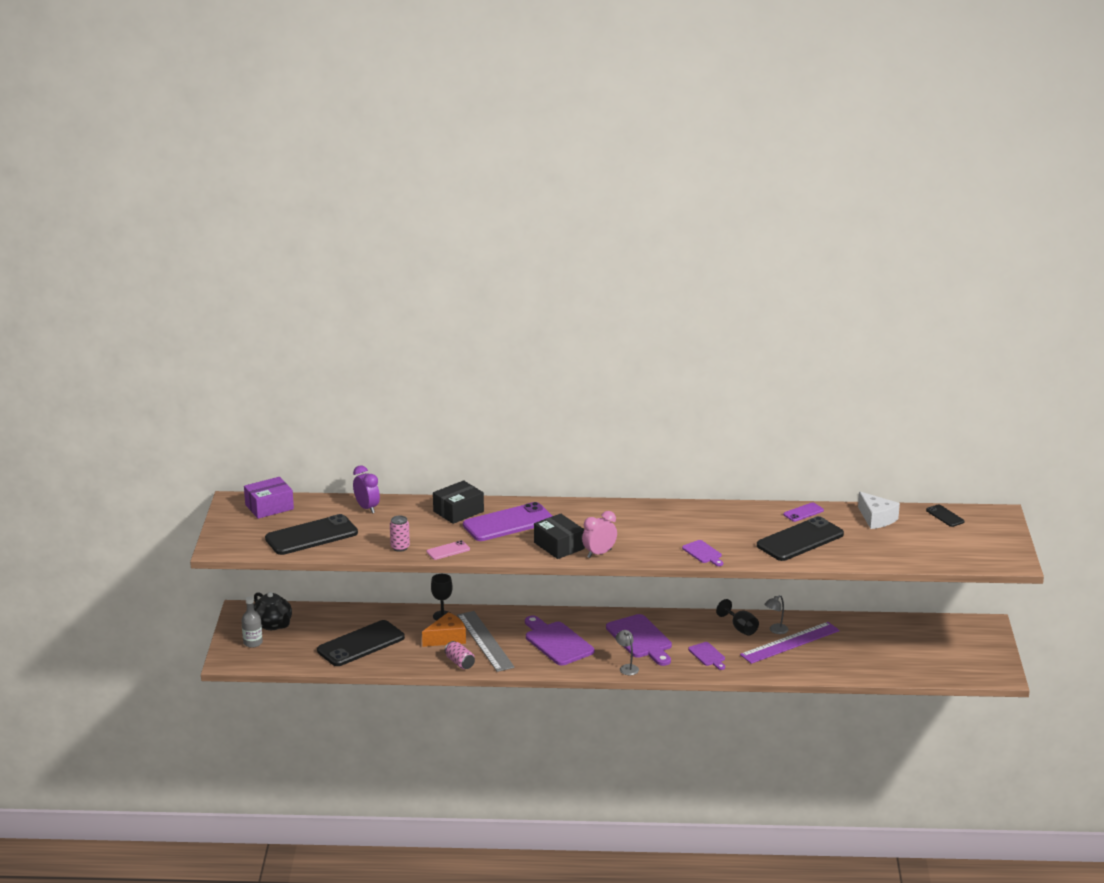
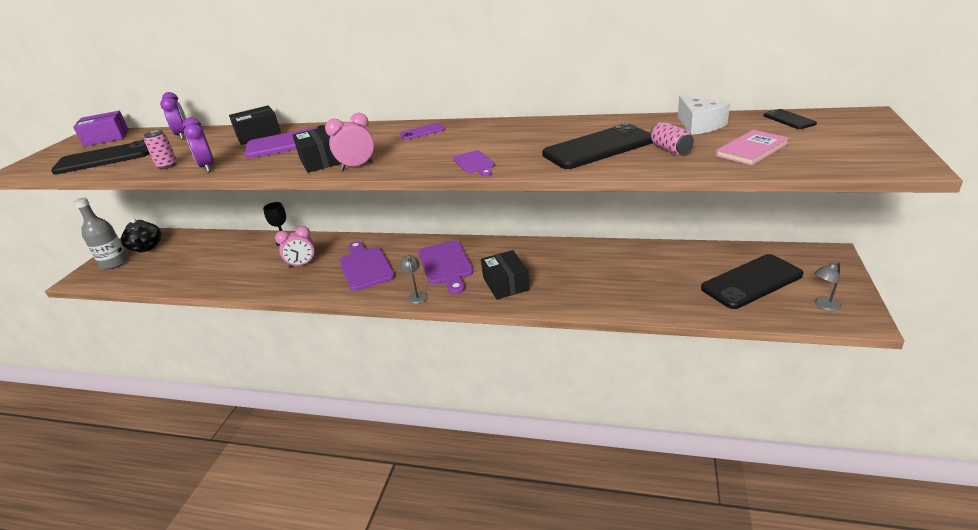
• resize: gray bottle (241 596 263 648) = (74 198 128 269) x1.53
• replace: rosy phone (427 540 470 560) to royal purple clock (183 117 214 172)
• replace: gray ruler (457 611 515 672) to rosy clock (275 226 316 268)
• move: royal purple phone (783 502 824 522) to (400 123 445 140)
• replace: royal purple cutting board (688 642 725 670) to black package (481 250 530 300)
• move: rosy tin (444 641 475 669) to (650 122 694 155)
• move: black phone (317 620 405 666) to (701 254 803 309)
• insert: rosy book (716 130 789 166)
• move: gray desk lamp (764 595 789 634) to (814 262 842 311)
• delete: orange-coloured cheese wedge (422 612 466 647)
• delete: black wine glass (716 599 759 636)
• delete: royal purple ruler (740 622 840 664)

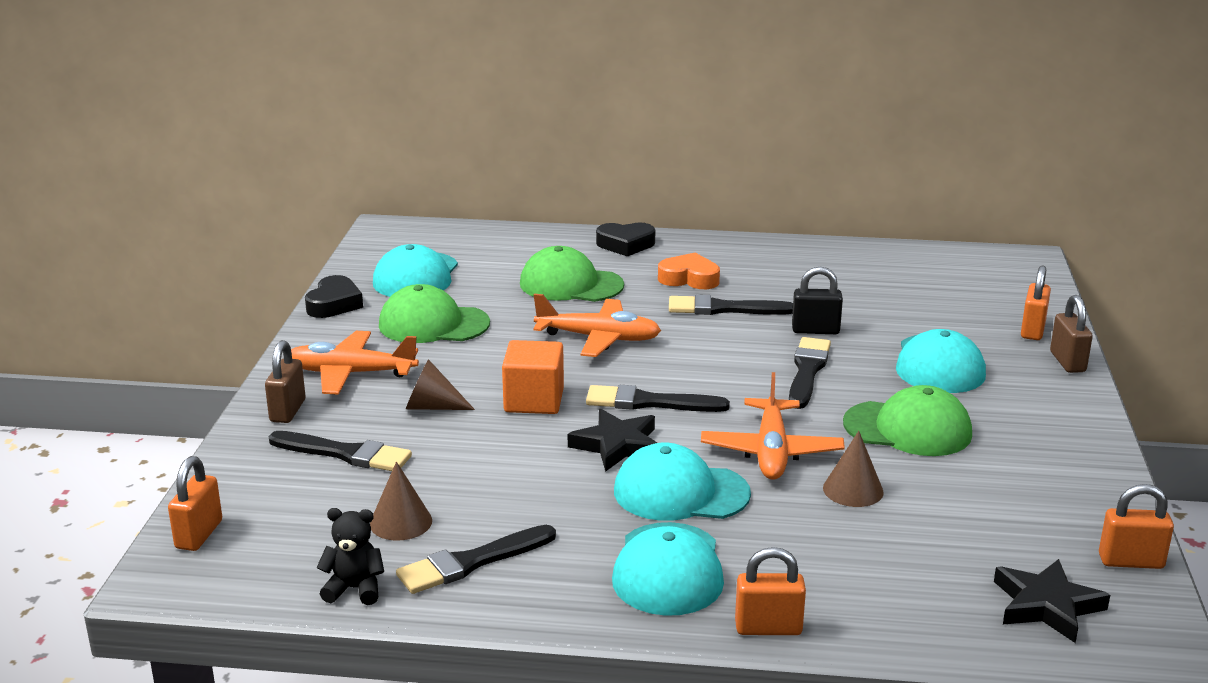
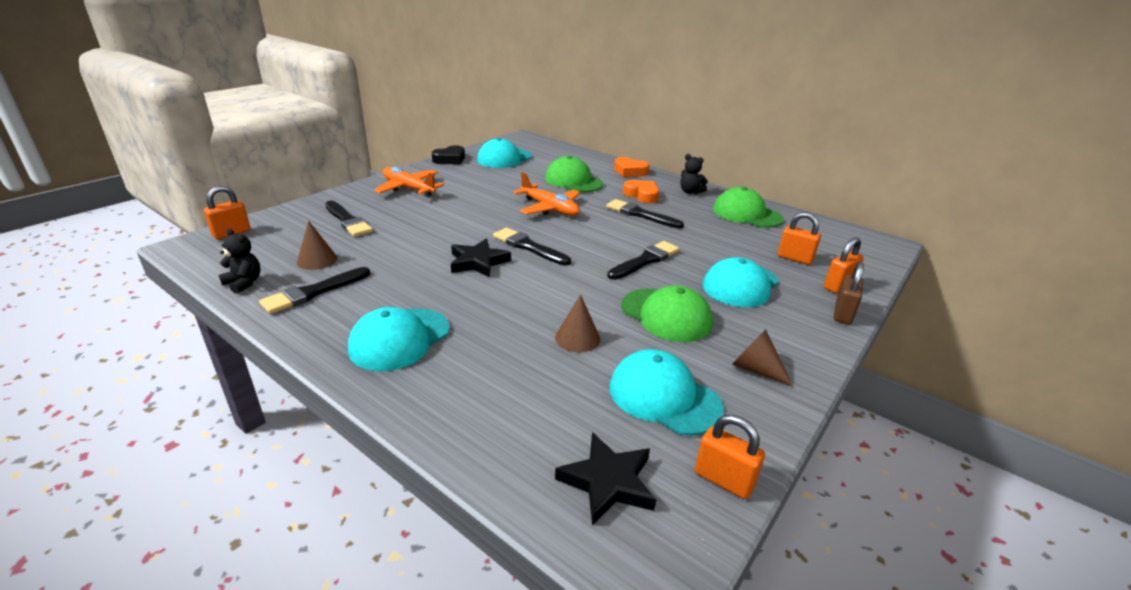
• rotate: black paintbrush (396 525 556 594) = (259 267 370 314) 45 degrees counterclockwise
• move: teal peaked cap (614 443 751 521) to (610 349 724 436)
• recolor: black love heart (596 223 655 256) to orange-coloured love heart (614 157 649 177)
• insert: black stuffed bear (680 154 708 194)
• move: emerald peaked cap (379 284 490 343) to (713 187 784 228)
• move: dark brown cone (406 359 475 410) to (732 330 793 386)
• move: orange-coloured padlock (735 547 806 635) to (778 212 821 265)
• delete: dark brown padlock (265 340 306 423)
• delete: orange-coloured cube (502 340 564 414)
• delete: orange-coloured toy plane (701 372 845 480)
• delete: black padlock (792 267 843 334)

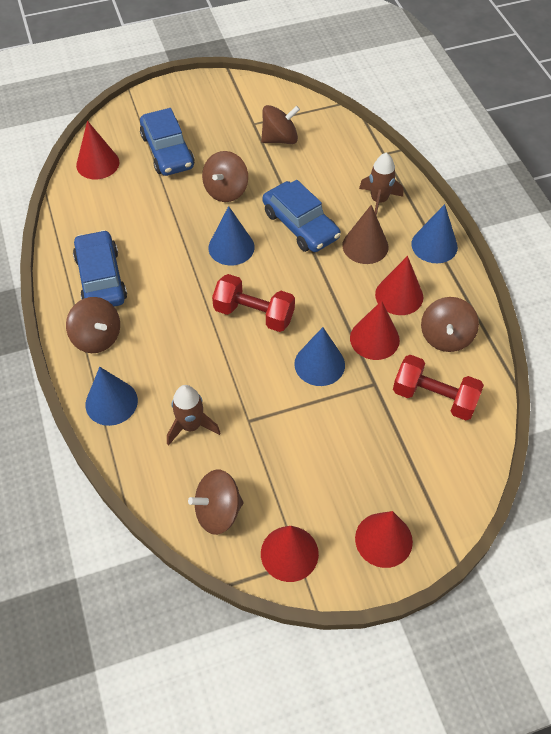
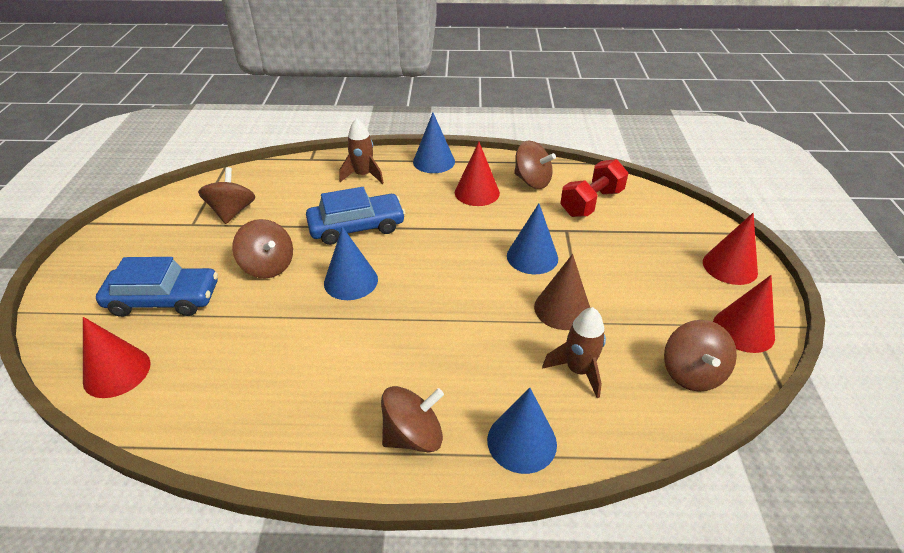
• move: dark brown cone (342 205 388 264) to (534 254 590 330)
• delete: cobalt automobile (73 230 127 307)
• delete: crimson dumbbell (212 274 295 332)
• delete: crimson cone (350 301 400 360)

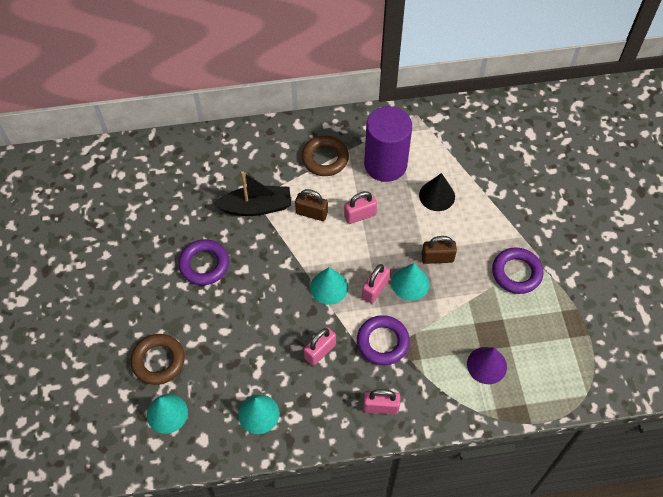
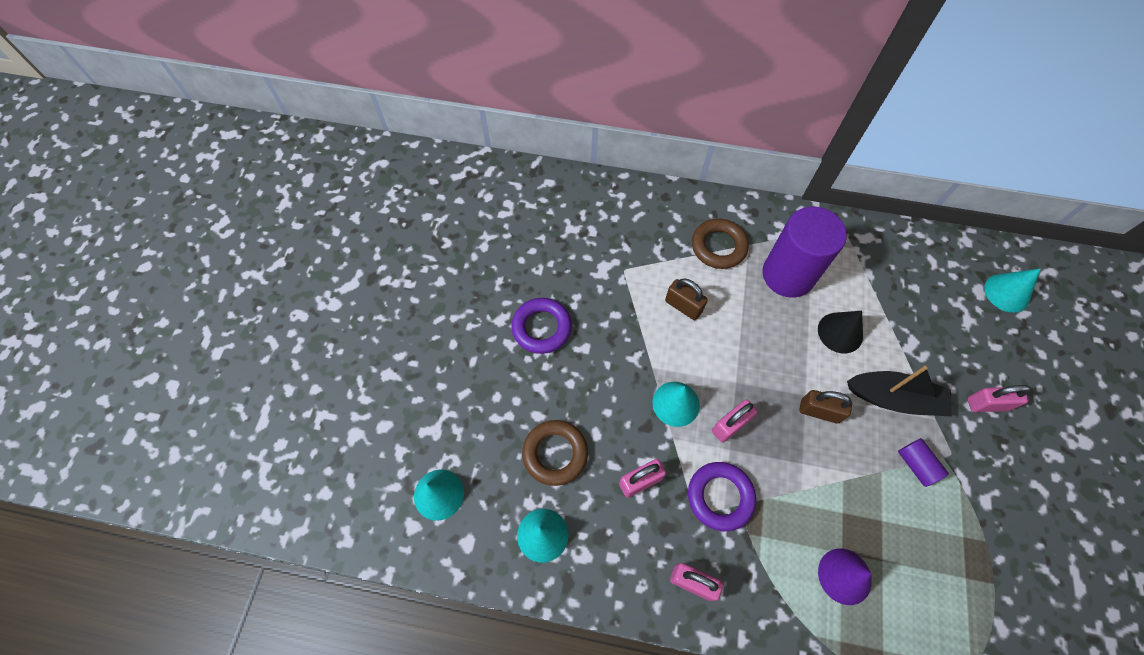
• move: dark brown ring (131 334 185 385) to (522 420 588 486)
• move: black sailboat (213 171 292 216) to (847 366 952 417)
• replace: royal purple ring (492 248 543 294) to royal purple cylinder (898 438 949 487)
• move: rosy padlock (344 191 377 224) to (968 385 1031 412)
• move: teal cone (391 263 430 301) to (985 268 1041 313)

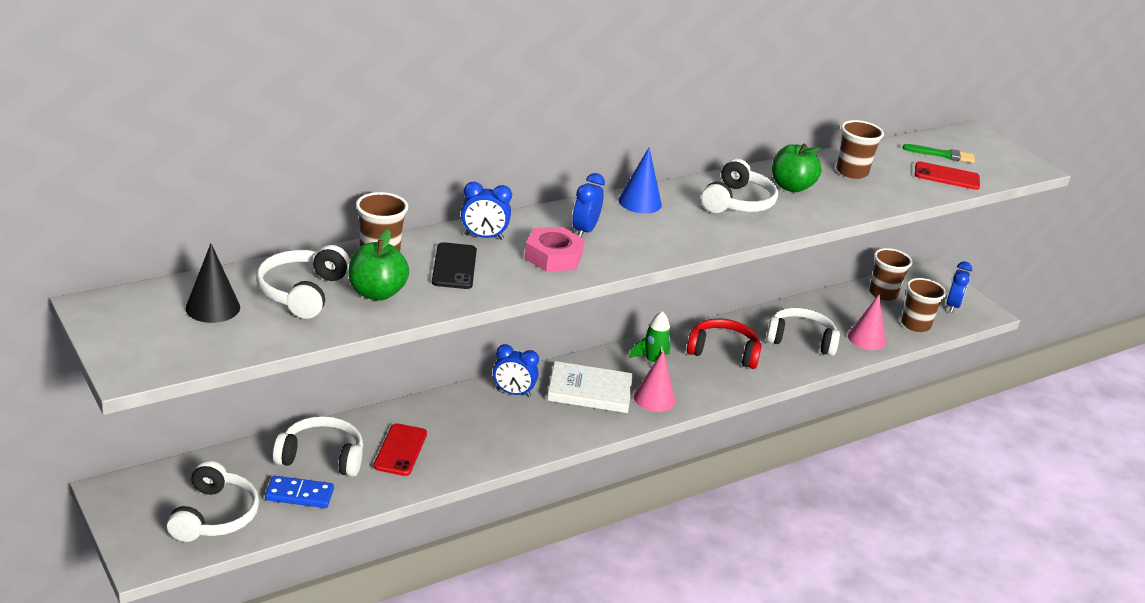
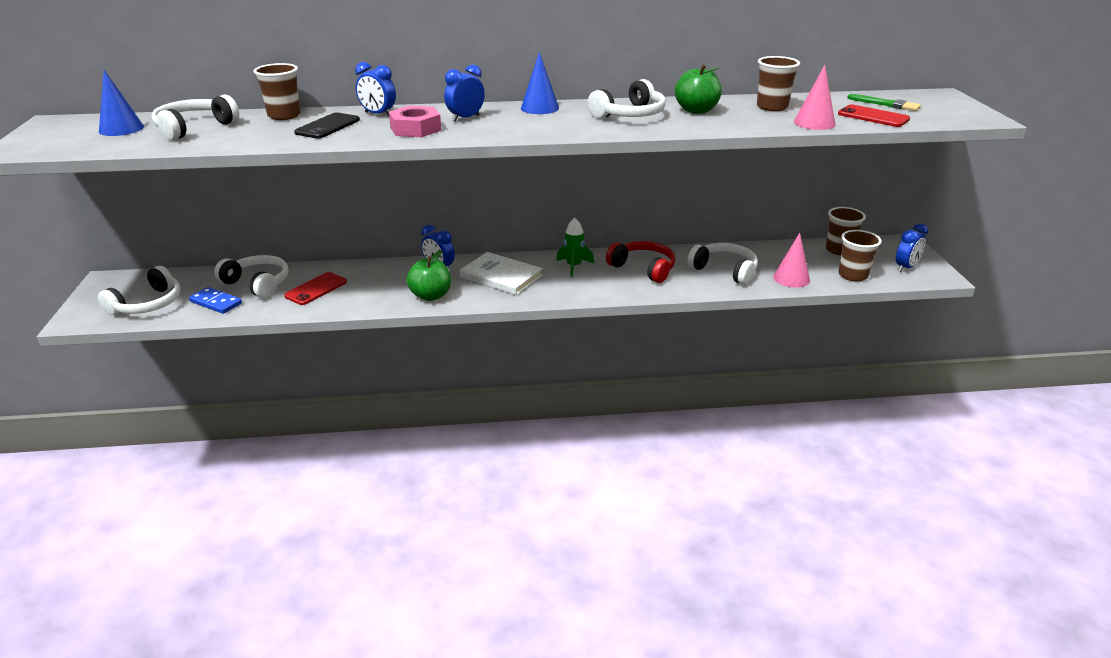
• recolor: black cone (186 243 240 323) to cobalt cone (99 70 144 136)
• move: emerald toy apple (348 229 409 301) to (406 250 451 301)
• move: rosy cone (634 350 675 412) to (794 65 836 130)

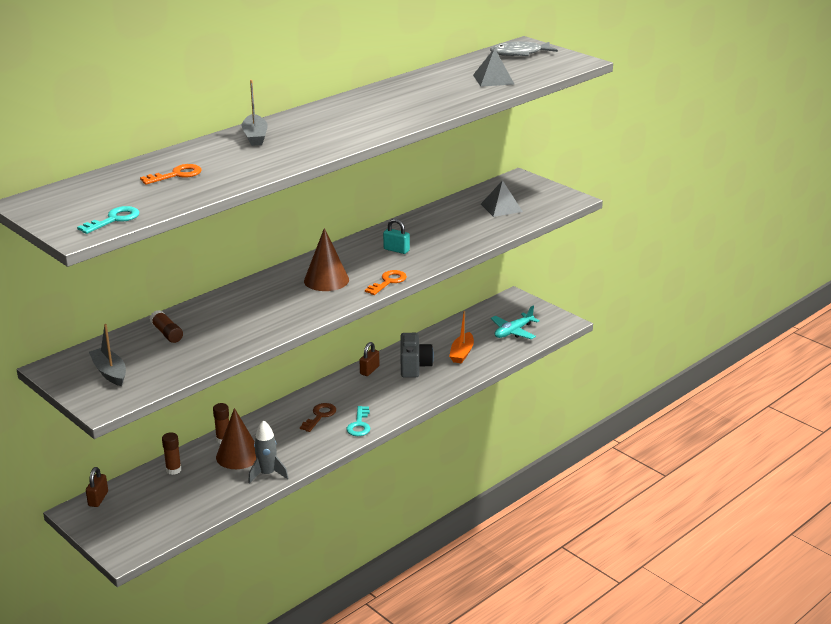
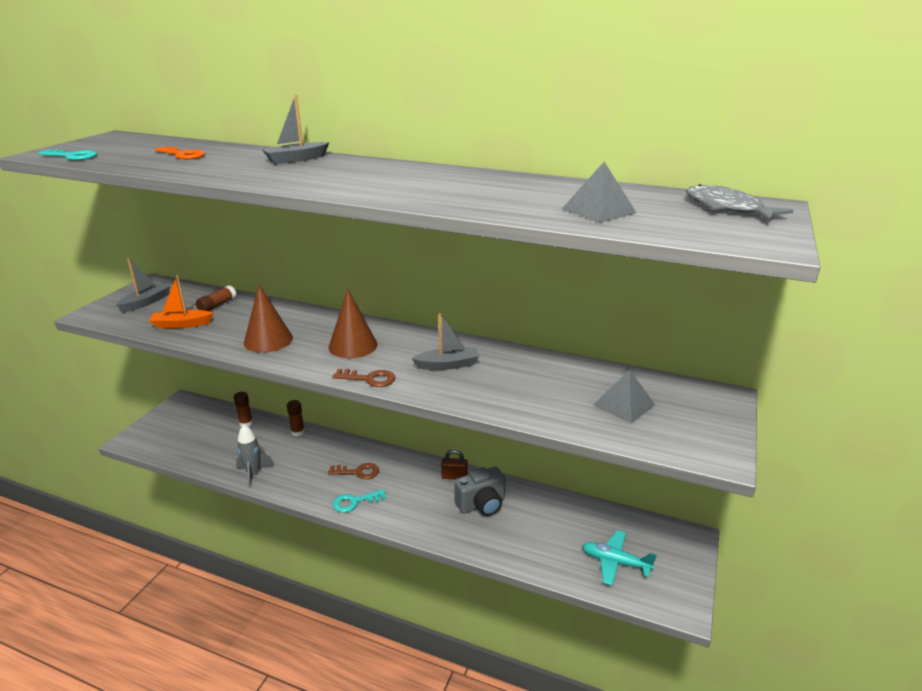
• move: orange-coloured sailboat (449 311 474 363) to (149 275 213 329)
• move: dark brown cone (216 408 256 469) to (244 284 293 353)
• recolor: orange-coloured key (365 270 407 295) to dark brown key (332 369 395 387)
• replace: teal padlock (383 219 410 254) to gray sailboat (411 312 479 370)
• delete: dark brown padlock (86 467 108 507)

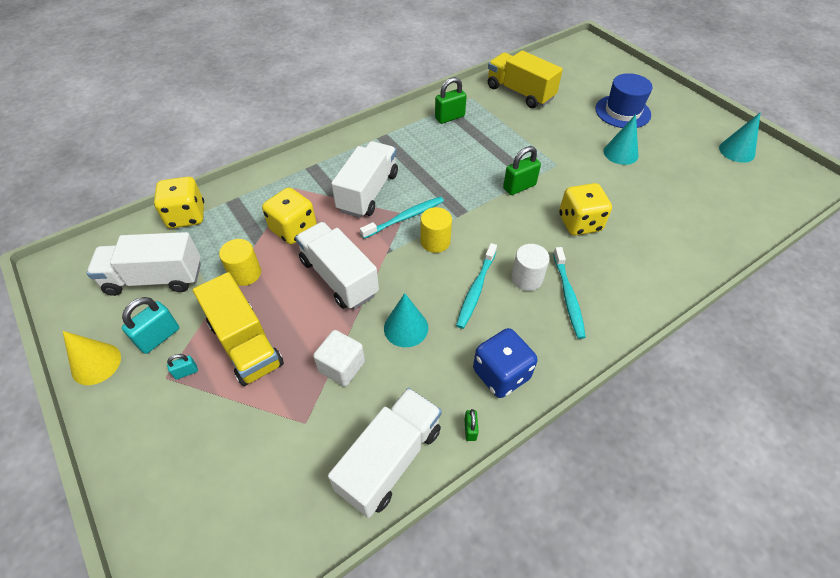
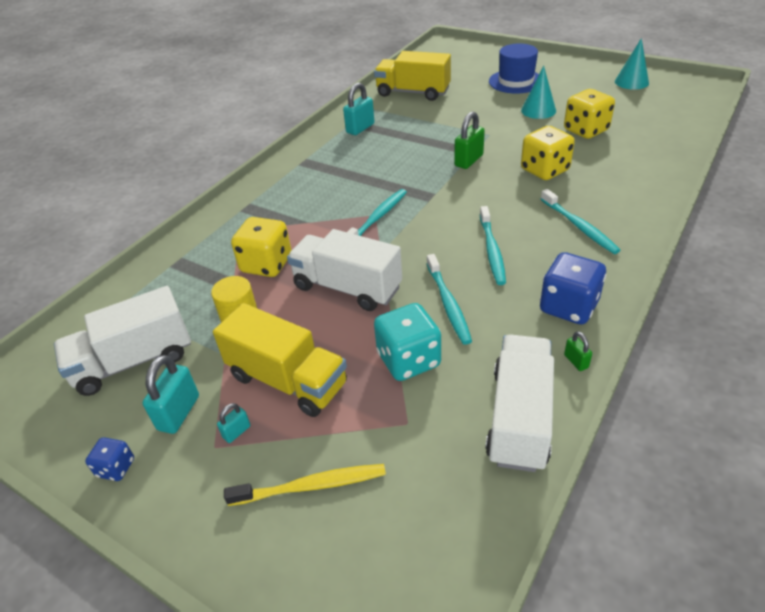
• replace: bright yellow cone (63 331 121 385) to cobalt die (85 437 134 481)
• insert: bright yellow dental brush (224 464 386 506)
• recolor: emerald padlock (435 77 467 124) to teal padlock (343 83 375 135)
• replace: white cube (313 330 365 387) to teal die (374 303 441 381)
• replace: teal cone (384 293 428 347) to teal dental brush (426 254 472 345)
• move: bright yellow die (154 177 204 228) to (564 89 615 139)
• delete: white toy truck (331 141 398 218)
• delete: bright yellow cylinder (421 207 452 253)
• delete: white cylinder (511 244 550 291)

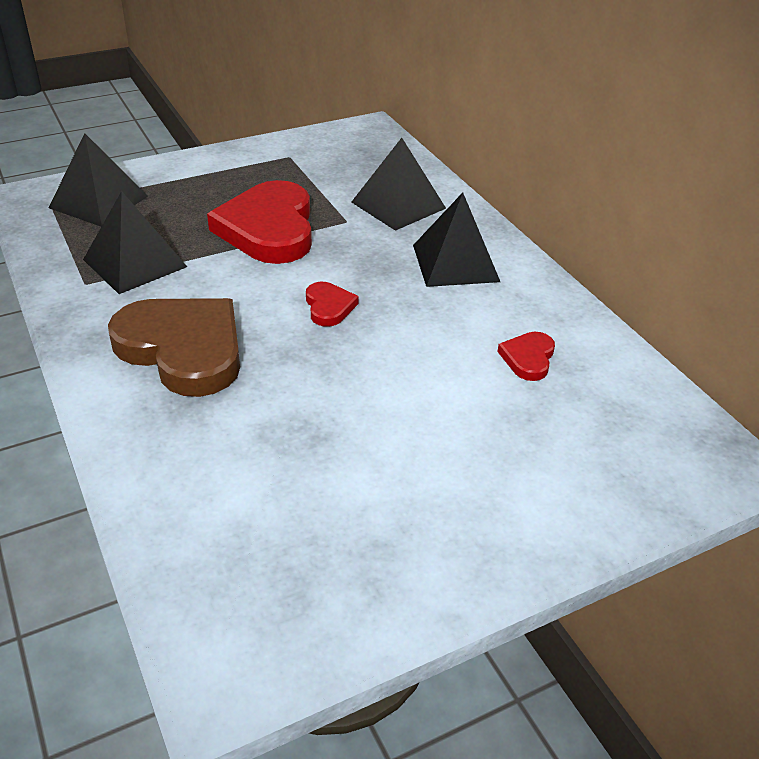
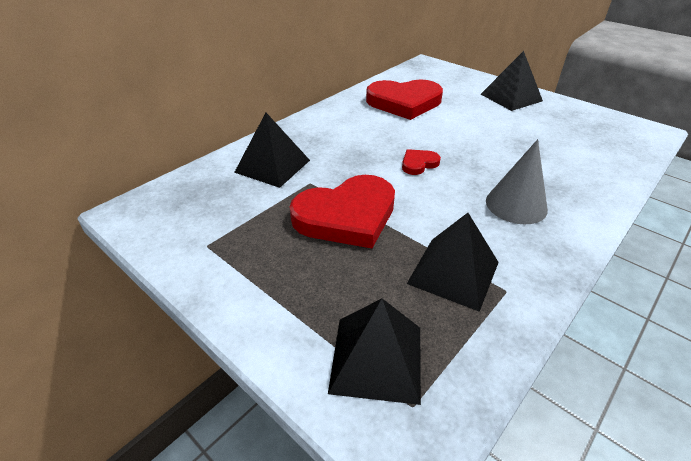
• resize: crimson love heart (497 332 555 381) = (366 80 443 120) x2.23
• move: black solid pyramid (413 193 500 287) to (481 51 543 111)
• replace: dark brown love heart (108 298 240 397) to gray cone (486 139 548 224)

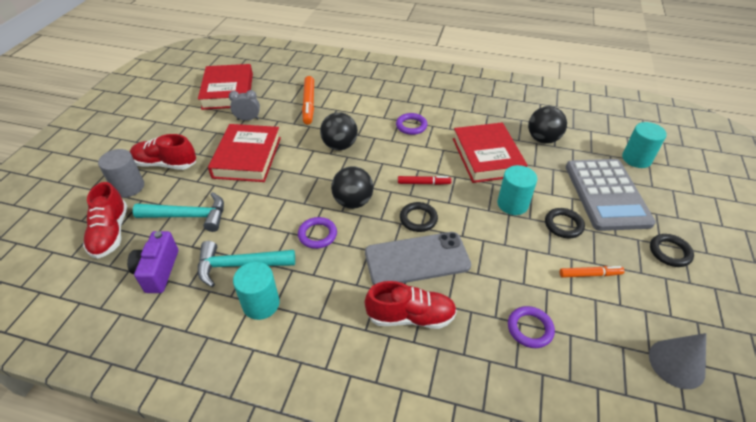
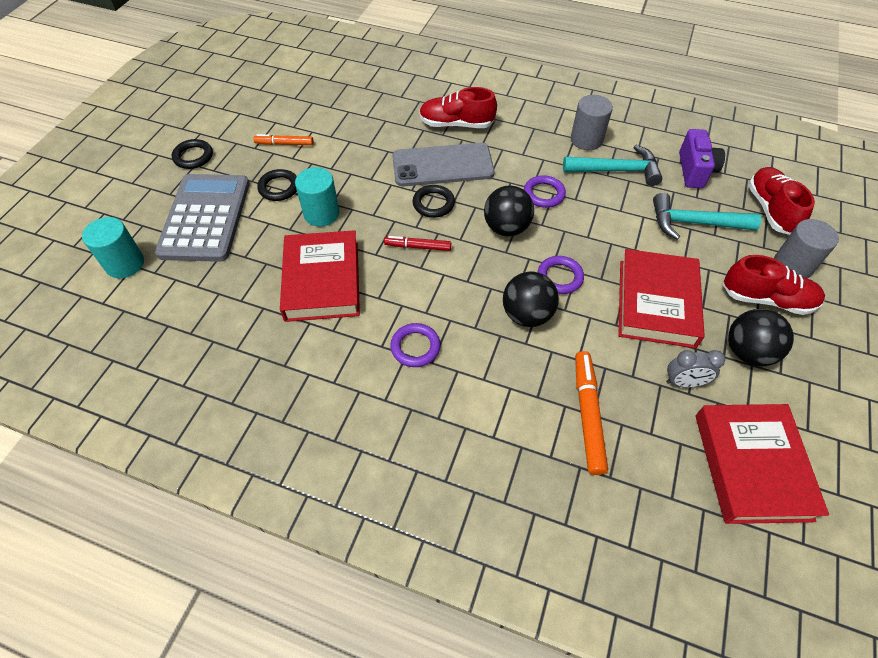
• move: royal purple ring (508 306 555 348) to (538 256 584 294)
• recolor: teal cylinder (233 262 280 320) to gray cylinder (571 95 613 150)
• move: black ball (528 106 567 144) to (728 309 794 367)
• delete: gray cone (649 333 706 389)

